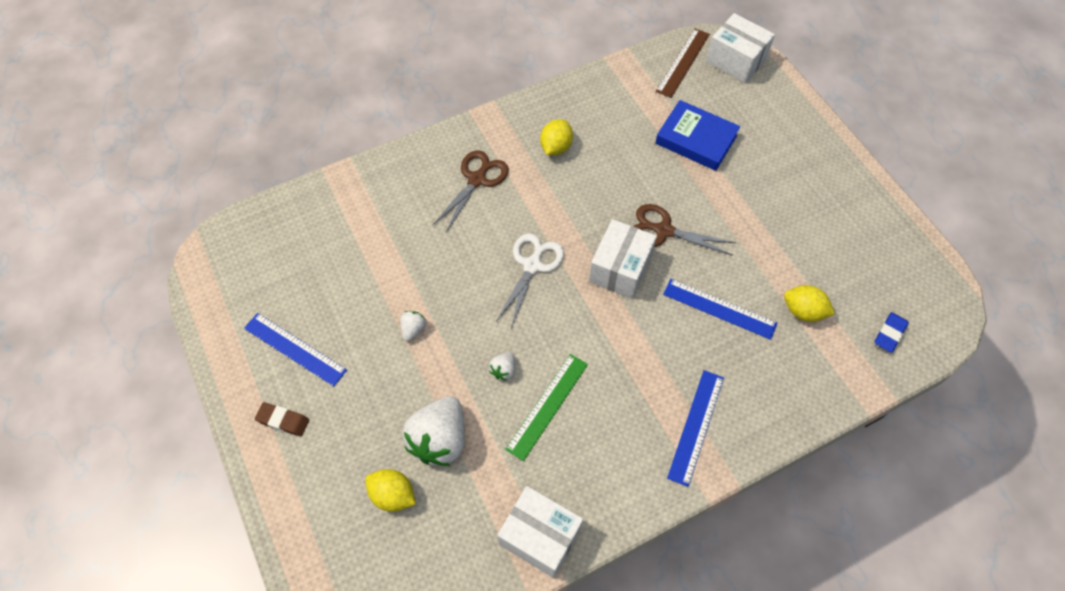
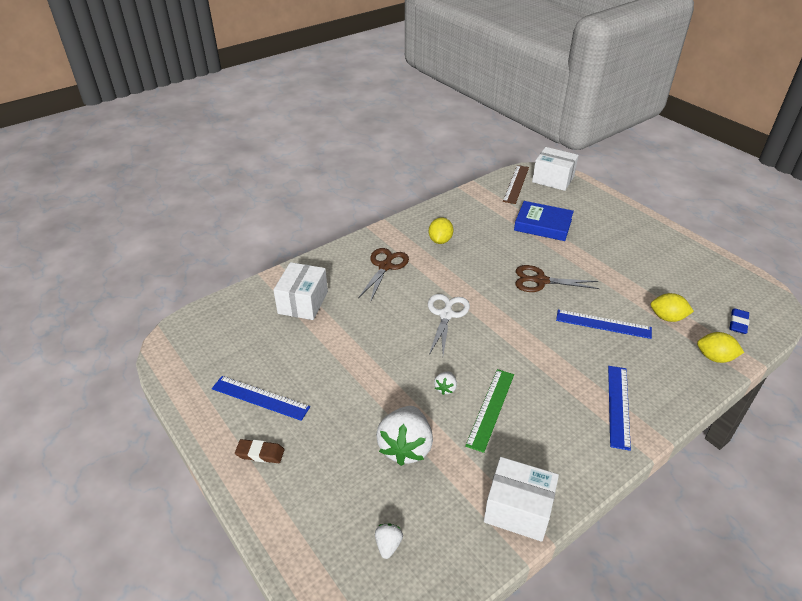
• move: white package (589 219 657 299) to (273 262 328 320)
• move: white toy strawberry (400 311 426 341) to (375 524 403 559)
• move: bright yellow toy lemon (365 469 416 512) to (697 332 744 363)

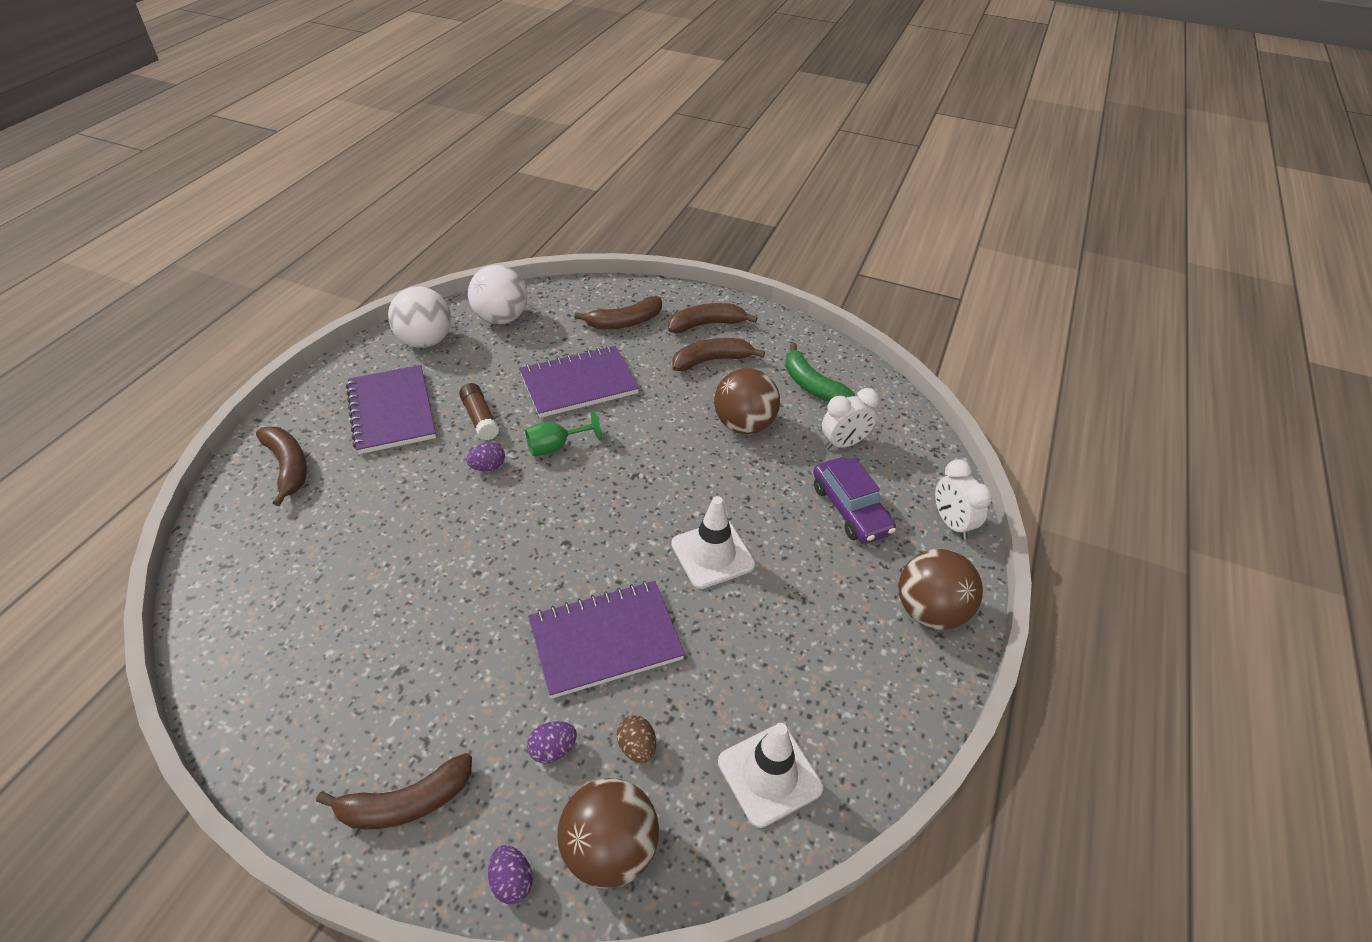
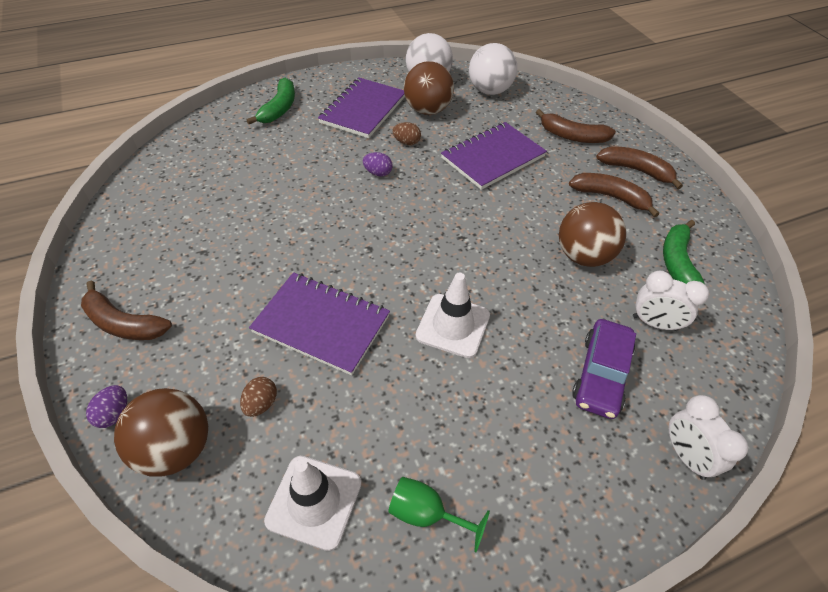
• recolor: dark brown banana (256 427 307 506) to emerald banana (246 78 295 124)
• move: emerald wine glass (525 411 602 456) to (388 477 490 552)
• replace: dark brown glue stick (459 383 499 440) to dark brown egg (392 122 421 145)
• move: dark brown ball (899 549 983 630) to (404 61 454 115)
• rotate: royal purple notepad (519 346 639 418) = (441 122 547 190) 60 degrees counterclockwise
• rotate: white clock (935 459 992 540) = (669 395 748 480) 45 degrees counterclockwise
• delete: royal purple egg (527 721 577 763)

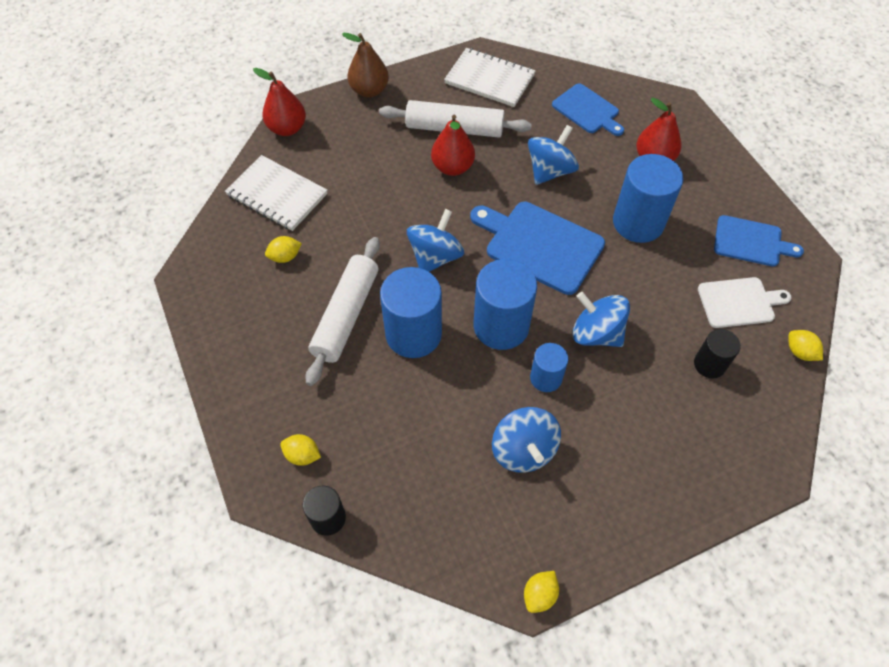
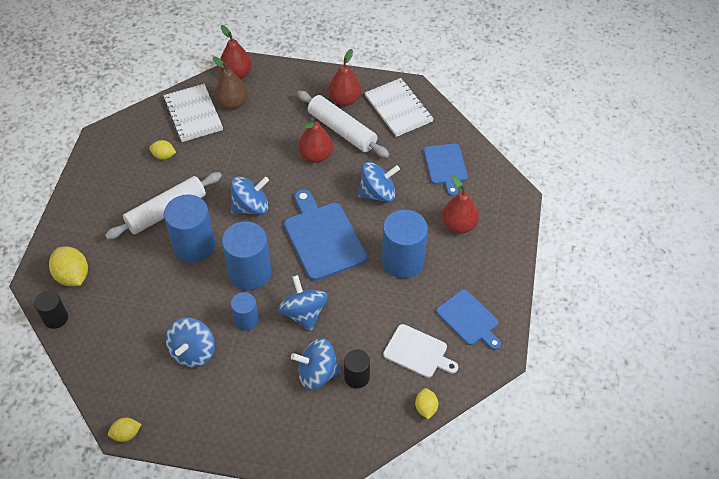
• resize: bright yellow toy lemon (280 434 321 466) = (49 247 88 286) x1.72
• move: dark brown pear (342 33 389 97) to (213 57 248 110)
• insert: cobalt whirligig (291 338 341 390)
• insert: crimson pear (328 49 361 106)

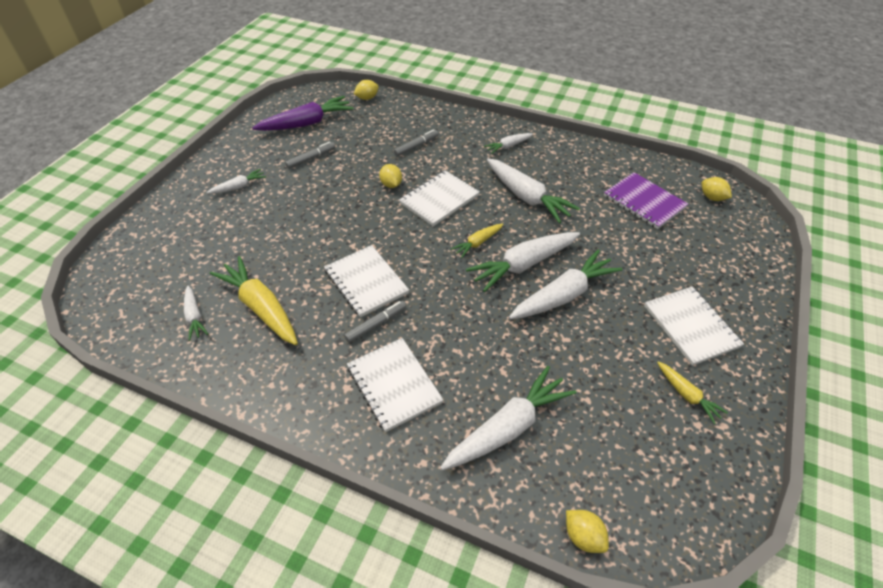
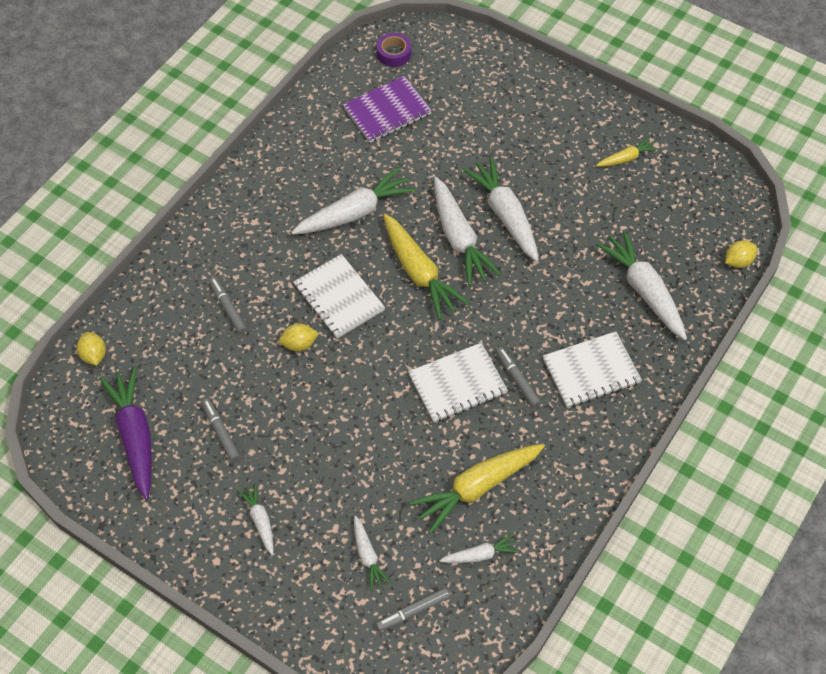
• move: white carrot (484 133 533 154) to (354 516 391 591)
• insert: gray marker pen (376 588 450 632)
• replace: bright yellow toy lemon (702 177 732 201) to royal purple roll of tape (377 33 411 67)
• resize: bright yellow carrot (451 224 503 258) = (383 214 469 320) x1.92
• delete: white notepad (644 286 744 366)

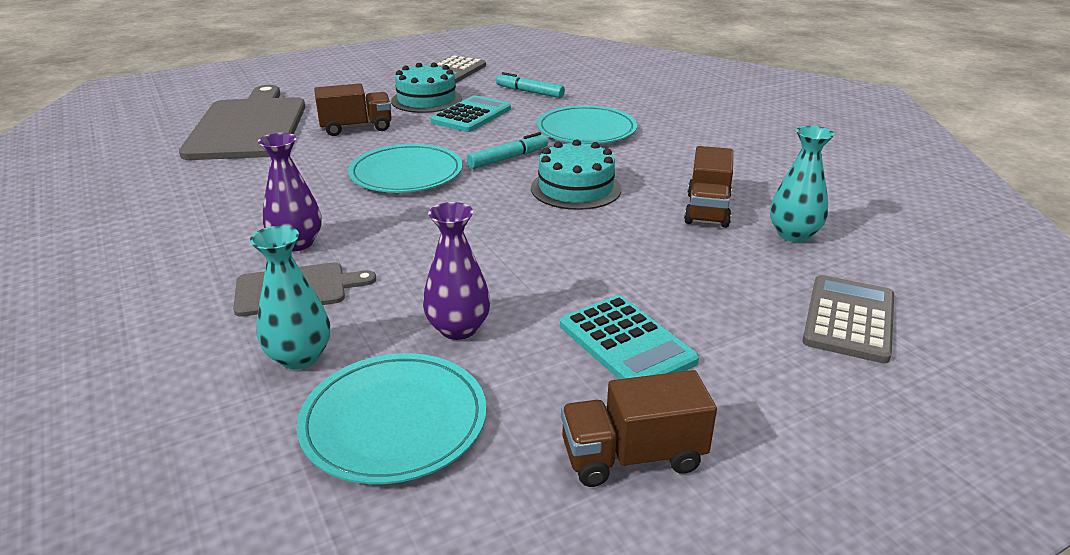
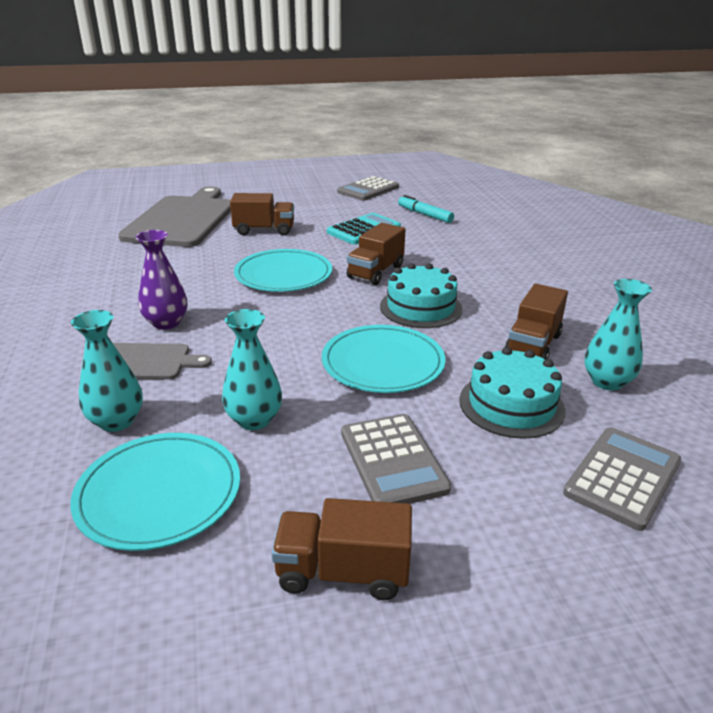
• recolor: royal purple flower vase (423 202 490 340) to teal flower vase (222 309 282 430)
• move: teal plate (537 105 637 144) to (322 325 446 393)
• recolor: teal pocket calculator (560 295 699 379) to gray pocket calculator (341 414 451 504)
• replace: teal marker pen (467 132 548 169) to dark brown toy truck (347 223 406 285)
• move: teal layer cake (391 62 462 113) to (459 347 566 439)

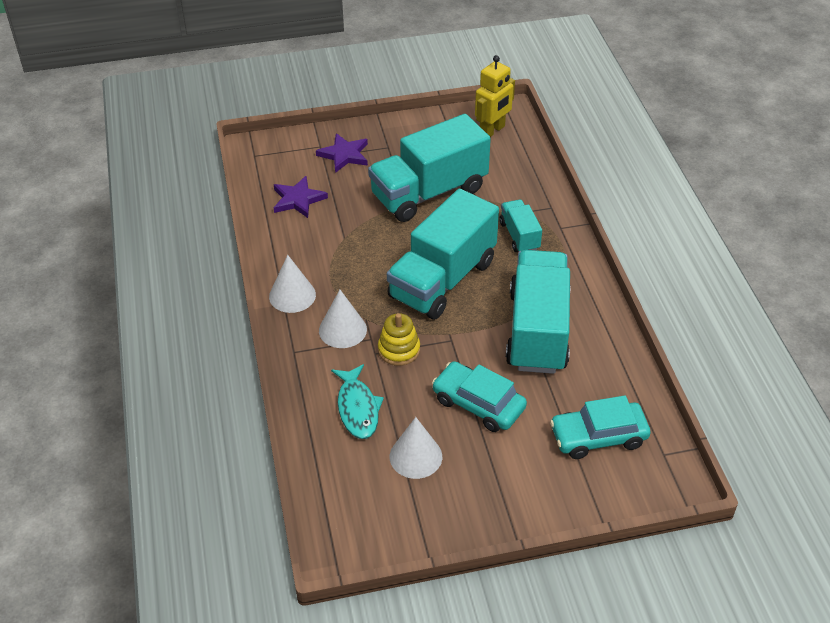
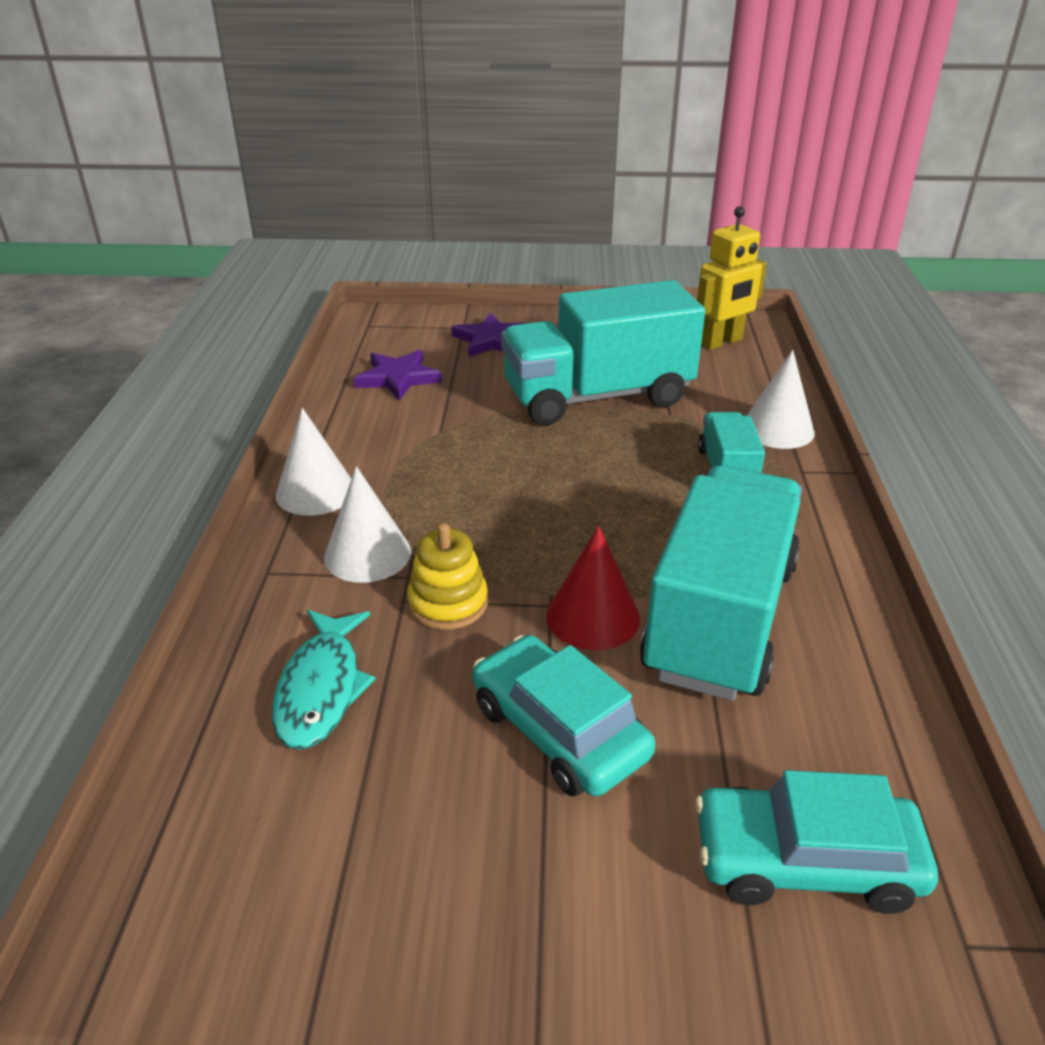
• insert: crimson cone (546 526 640 650)
• move: white cone (390 417 442 479) to (747 350 815 449)
• delete: teal toy truck (387 188 499 320)

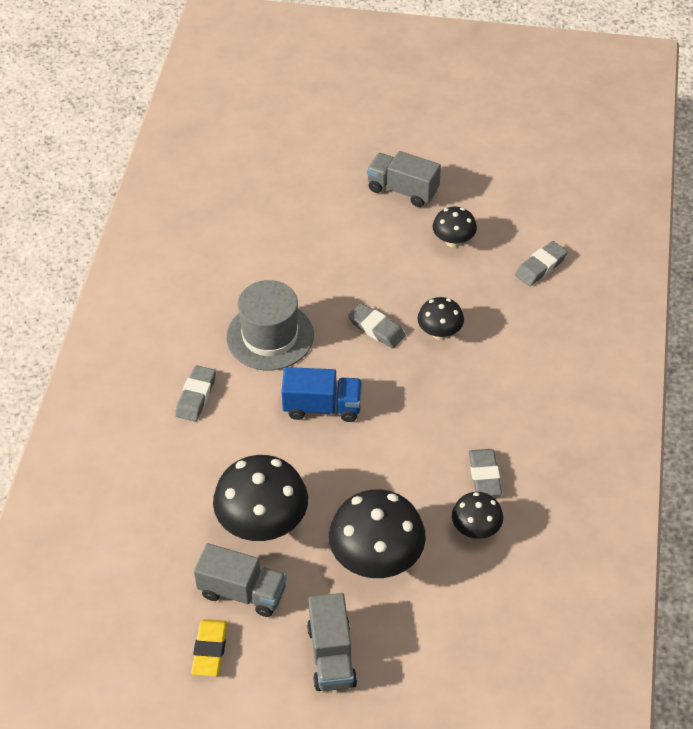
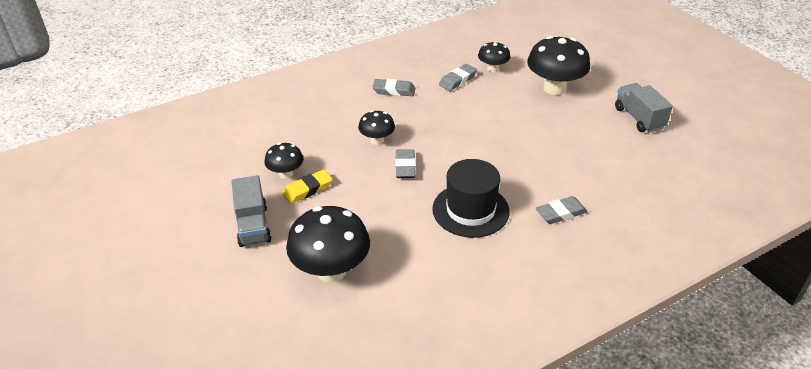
• move: bright yellow pencil eraser (191 619 228 676) to (282 169 333 204)
• move: black fungus (213 455 308 541) to (286 206 370 282)
• move: gray pencil eraser (515 241 568 286) to (373 79 416 96)
• recolor: gray tall hat (226 280 314 370) to black tall hat (432 159 510 238)
• delete: cobalt toy truck (281 367 362 422)
• delete: gray toy truck (307 593 357 691)

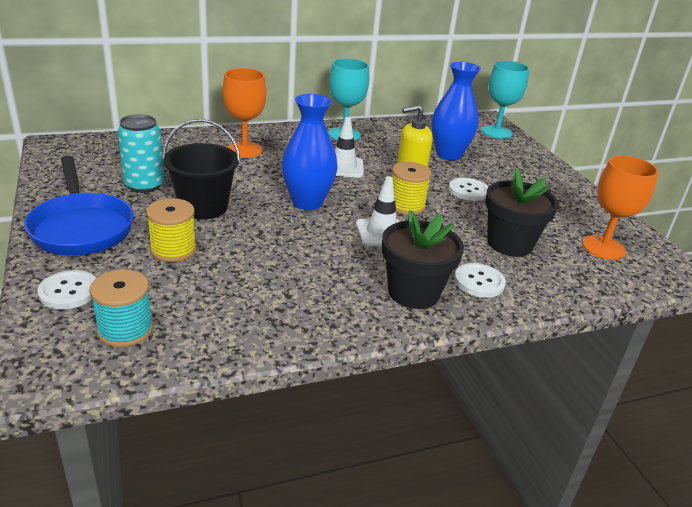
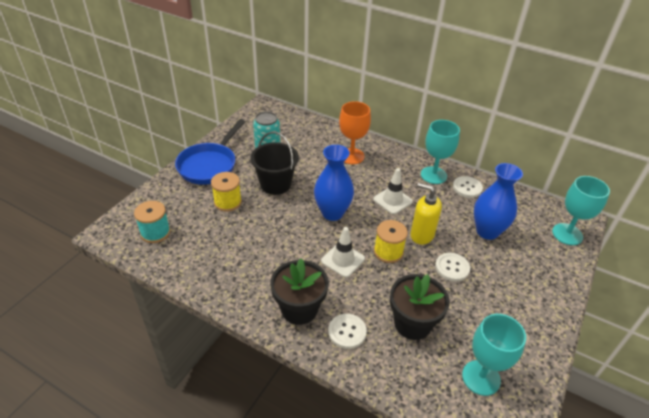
• move: white shirt button (37 270 96 309) to (453 176 483 198)
• recolor: orange-coloured wine glass (582 156 659 260) to teal wine glass (462 314 526 396)

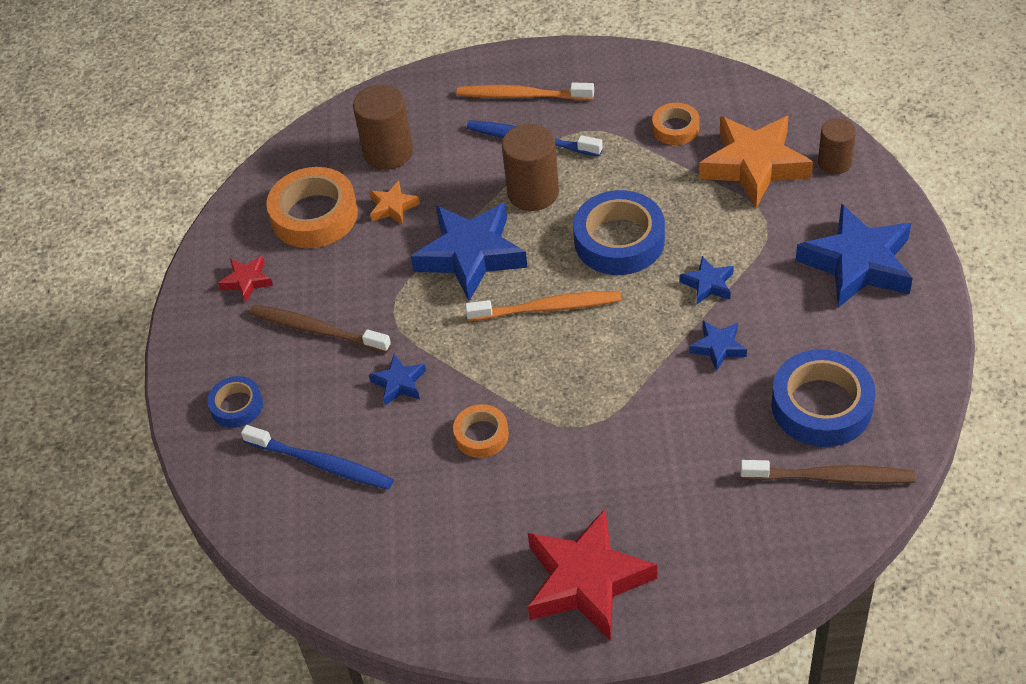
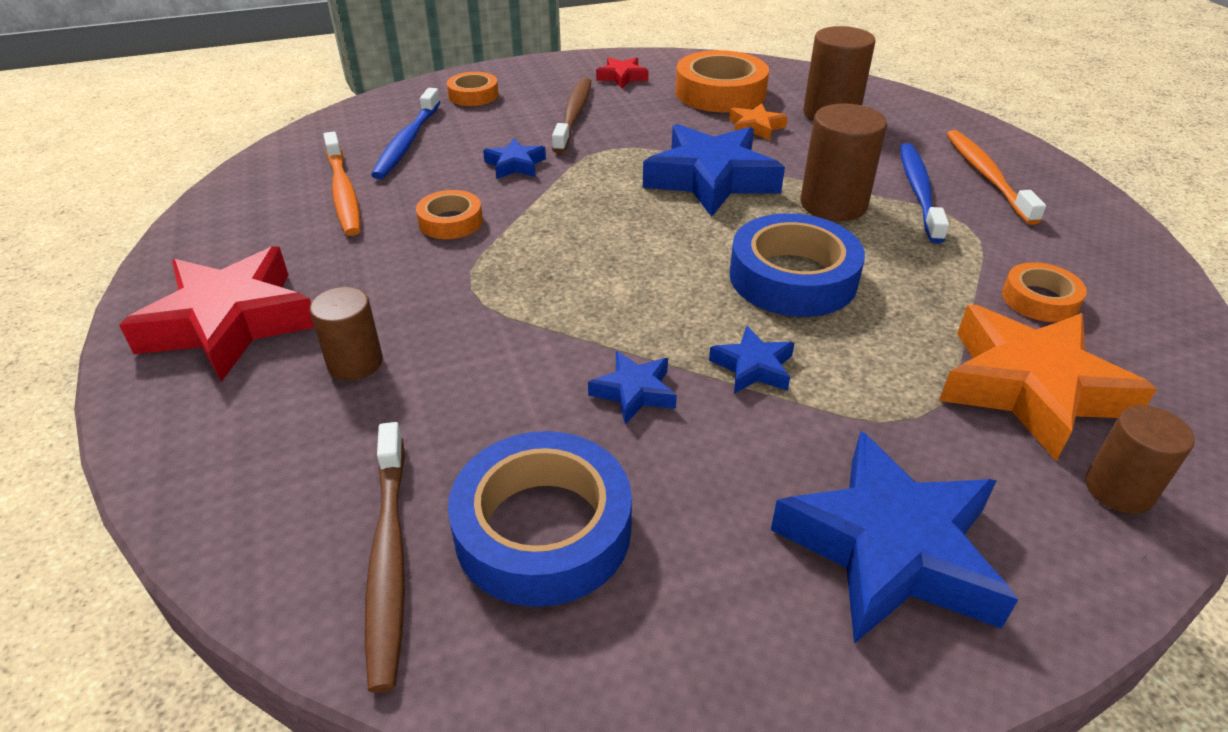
• insert: dark brown cylinder (310 287 383 380)
• move: orange-coloured dental brush (465 291 622 321) to (324 132 361 236)
• recolor: cobalt roll of tape (207 376 263 428) to orange-coloured roll of tape (447 72 499 106)

